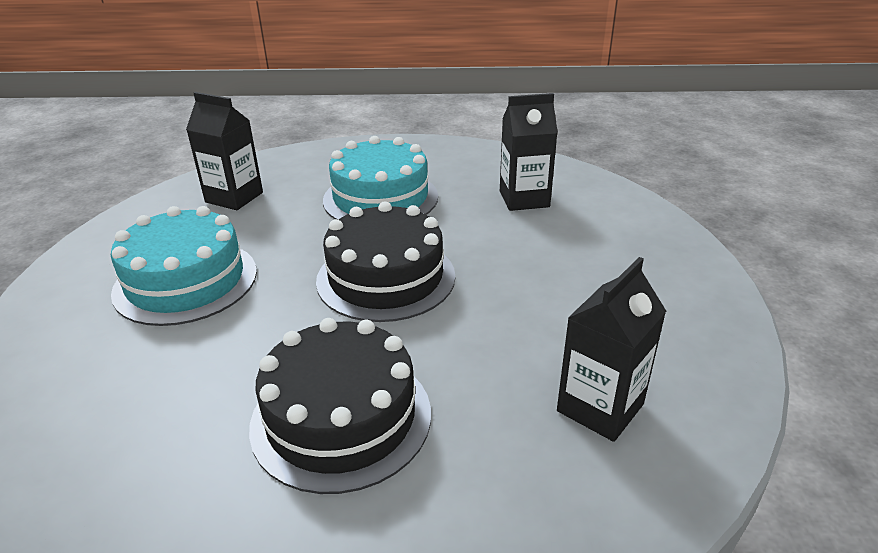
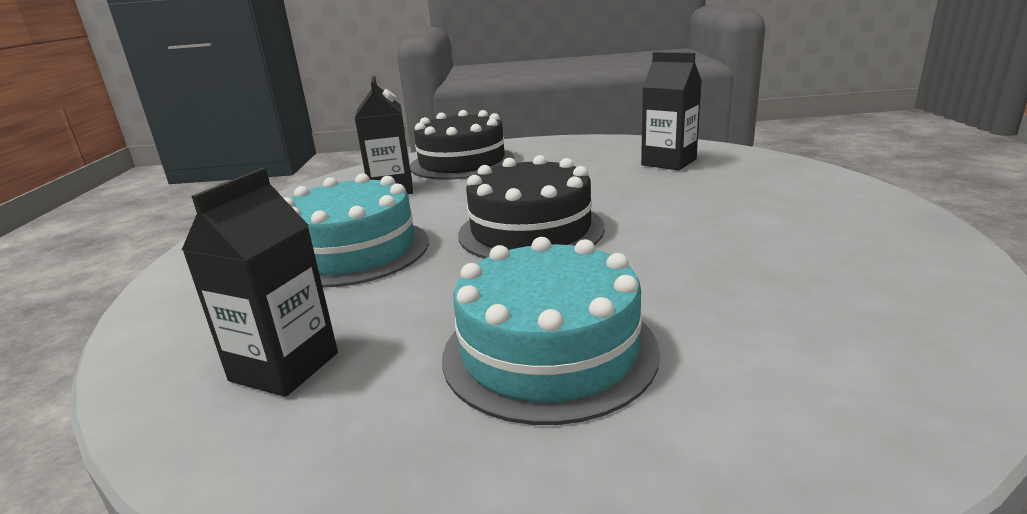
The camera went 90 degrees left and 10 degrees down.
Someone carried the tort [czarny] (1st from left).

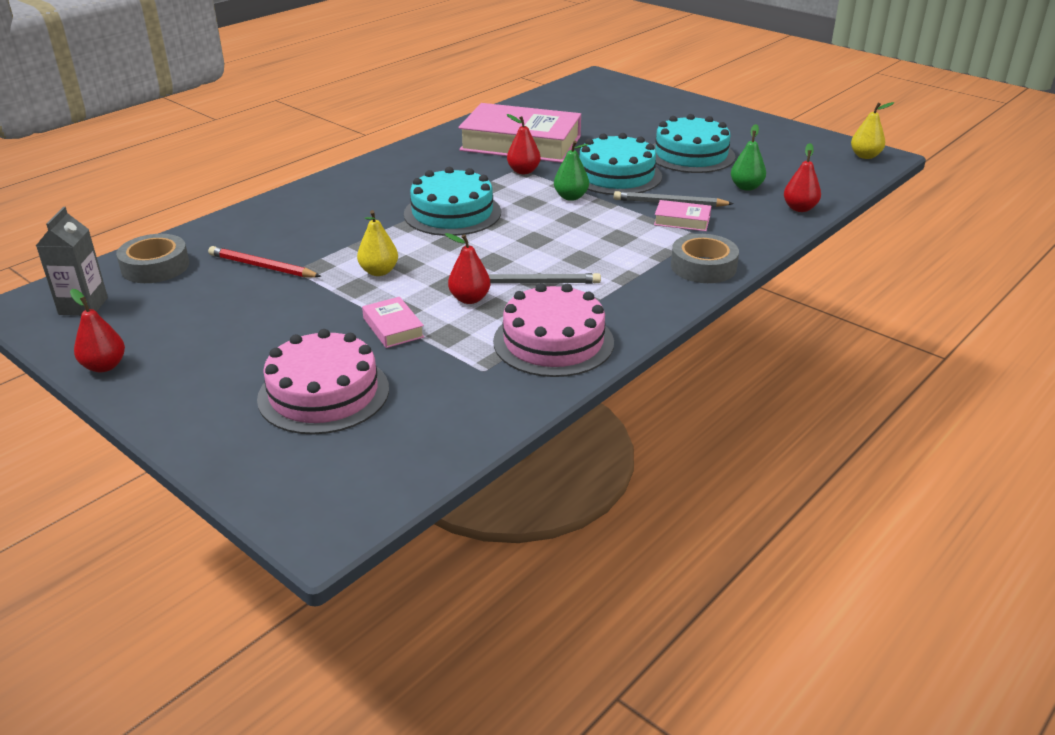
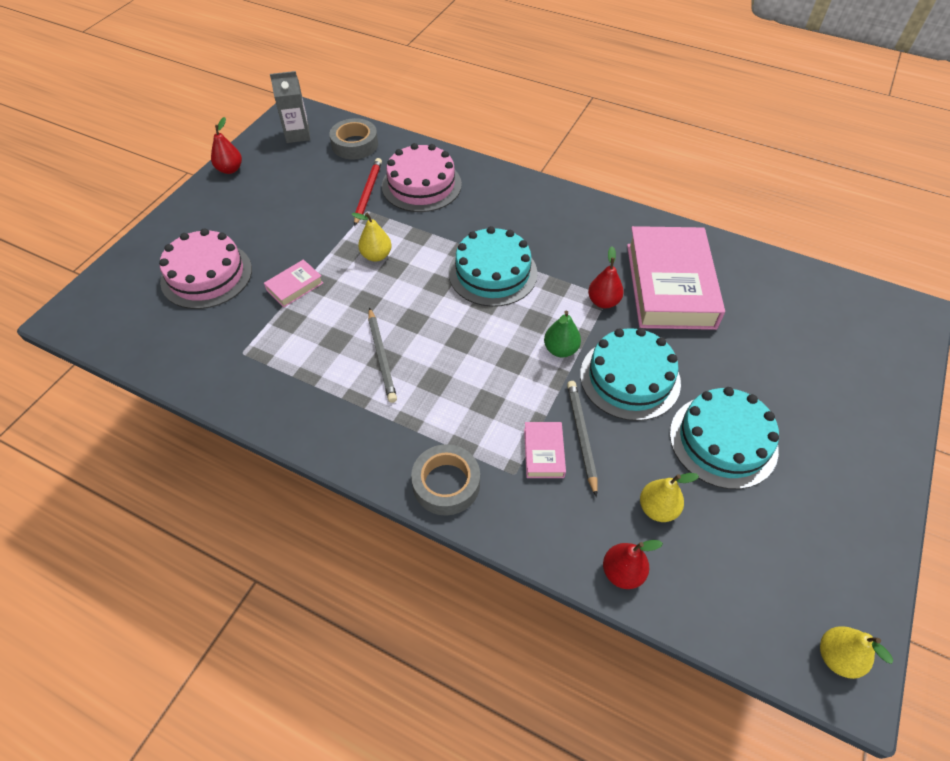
The camera went 75 degrees right and 20 degrees up.
Someone took away the gruszka [czerwony] (2nd from left).
Someone carried the tort [różowy] (2nd from left).
Someone repainted the gruszka [zielony] (2nd from left), which became the gruszka [żółty] (2nd from left).

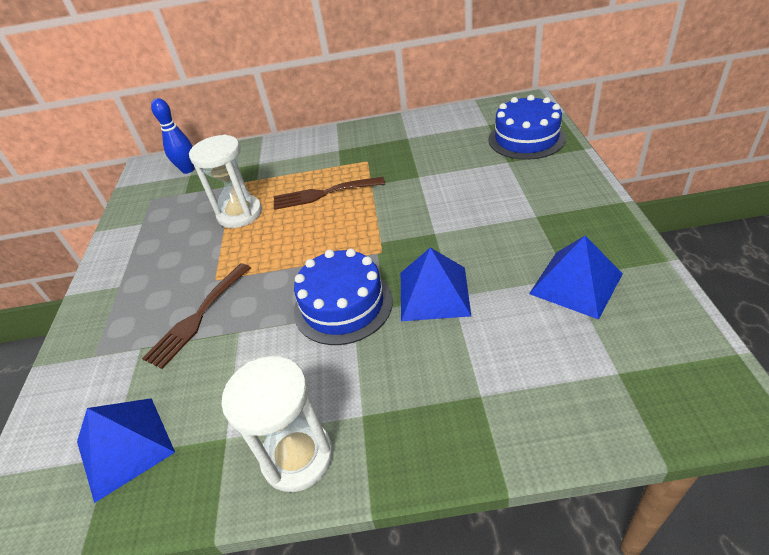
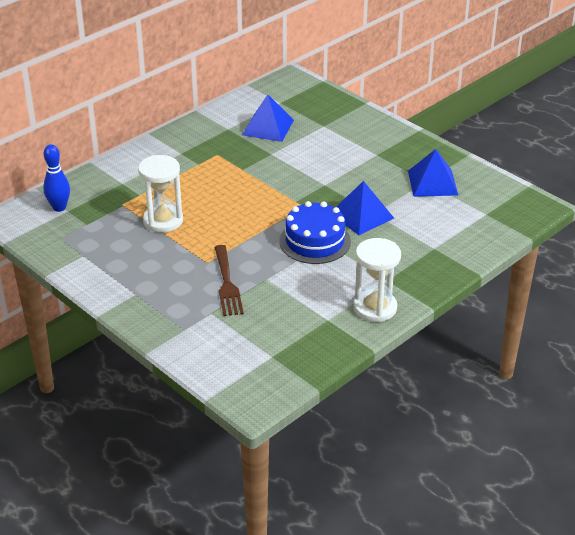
The camera went 45 degrees left and 5 degrees down.
Someone took away the widelec [brązowy] (2nd from left).
Someone took away the tort [niebieski] (2nd from left).
Someone carried the piramida [niebieski] (1st from left).

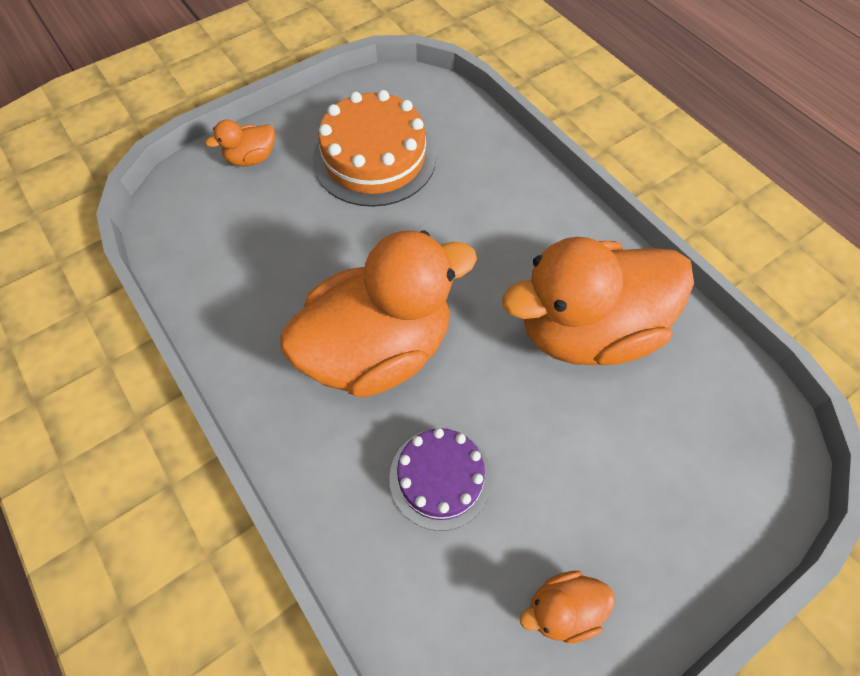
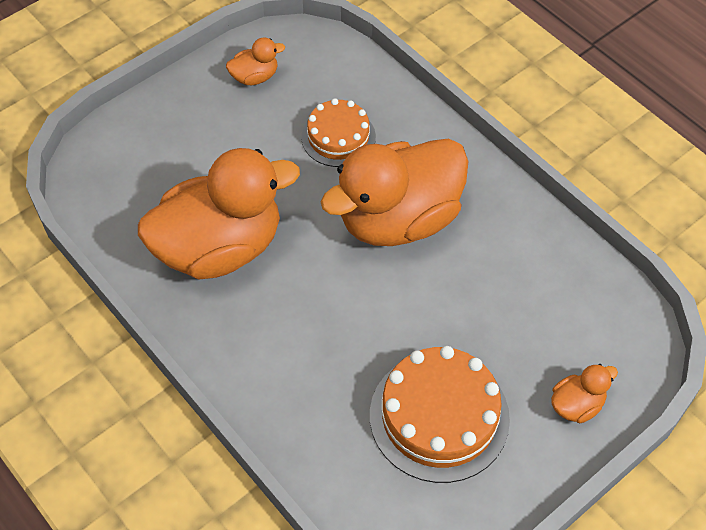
The camera went 175 degrees right and 5 degrees down.
Someone repainted the tort [fioletowy], which became the tort [pomarańczowy] (1st from left).

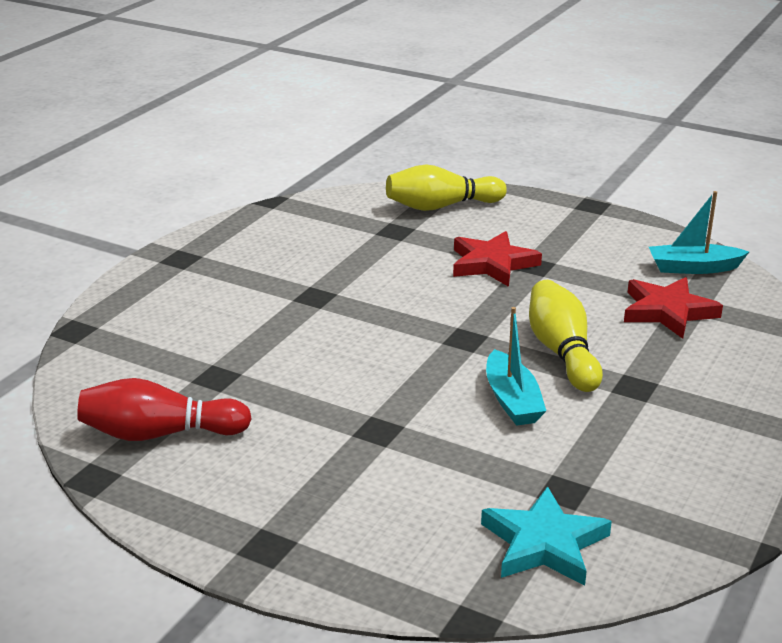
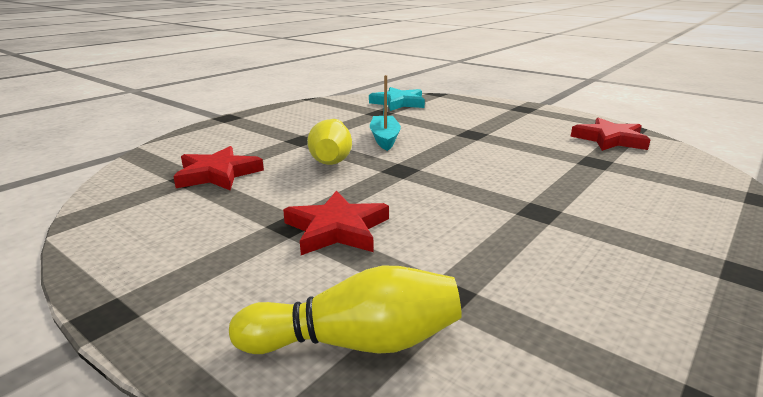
The camera went 170 degrees left and 5 degrees down.
Someone took away the łódka [turkusowy] (2nd from left).
Someone swapped the kręgiel [czerwony] for the gwiazda [czerwony] (3rd from left).

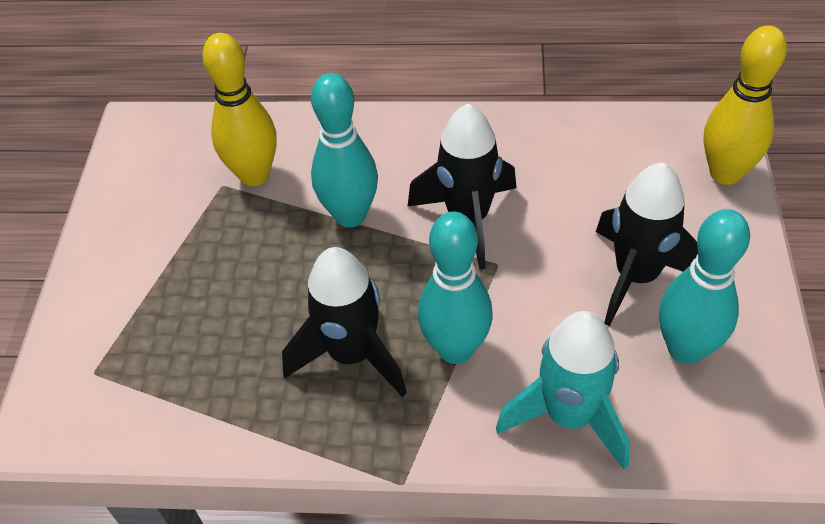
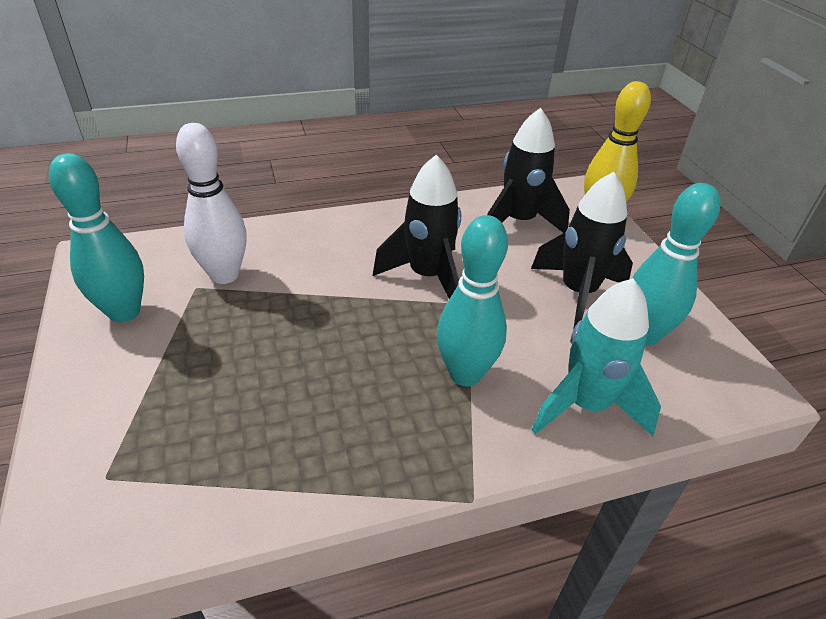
The camera went 25 degrees left and 10 degrees down.
Someone carried the rakieta [czarny] (1st from left in the first image).
Someone carried the kręgiel [turkusowy] (1st from left).
Someone repainted the kręgiel [żółty] (1st from left), which became the kręgiel [biały].

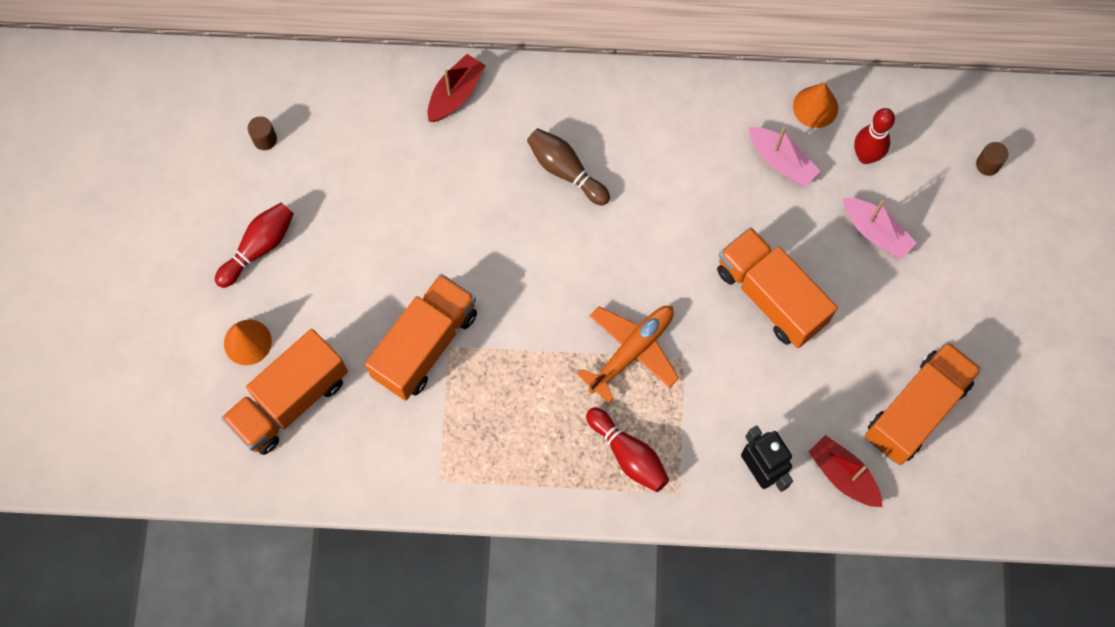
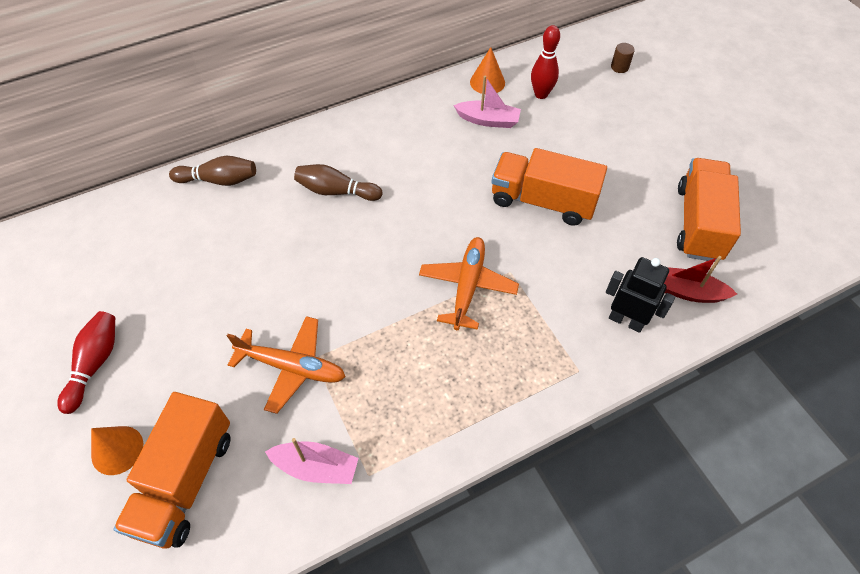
The camera went 30 degrees left and 15 degrees down.
Someone took away the walec [brązowy] (1st from left).
Someone took away the kręgiel [czerwony] (2nd from left).
Someone carried the łódka [różowy] (2nd from left in the first image).
Someone swapped the ciężarówka [pomarańczowy] (2nd from left) for the samolot [pomarańczowy] (1st from left).
Someone swapped the łódka [czerwony] (1st from left) for the kręgiel [brązowy] (1st from left).

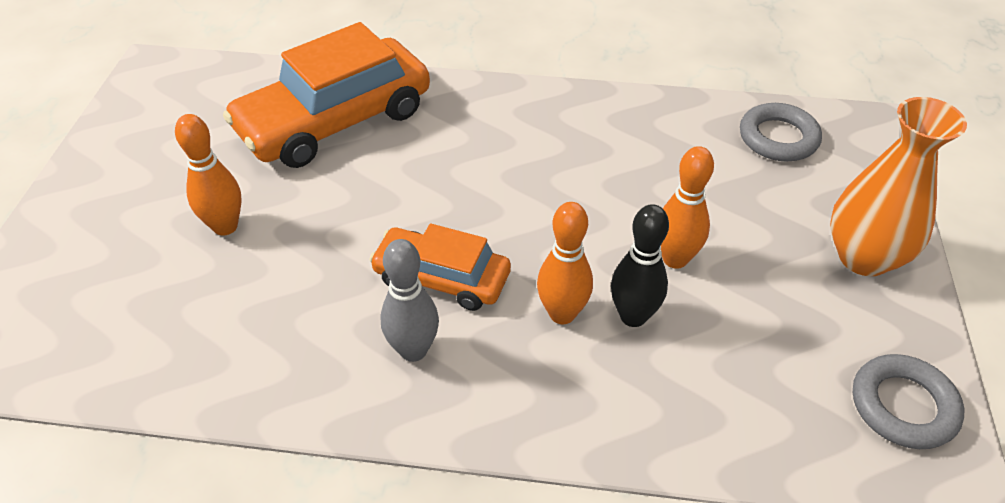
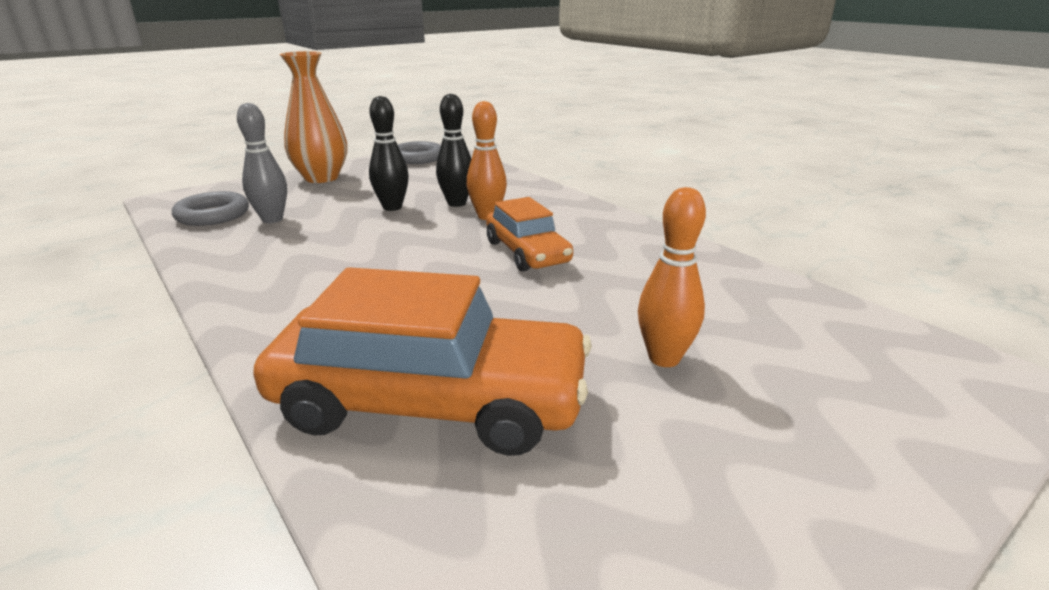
The camera went 135 degrees left and 20 degrees down.
Someone carried the kręgiel [szary].
Someone repainted the kręgiel [pomarańczowy] (3rd from left), which became the kręgiel [czarny] (1st from left).

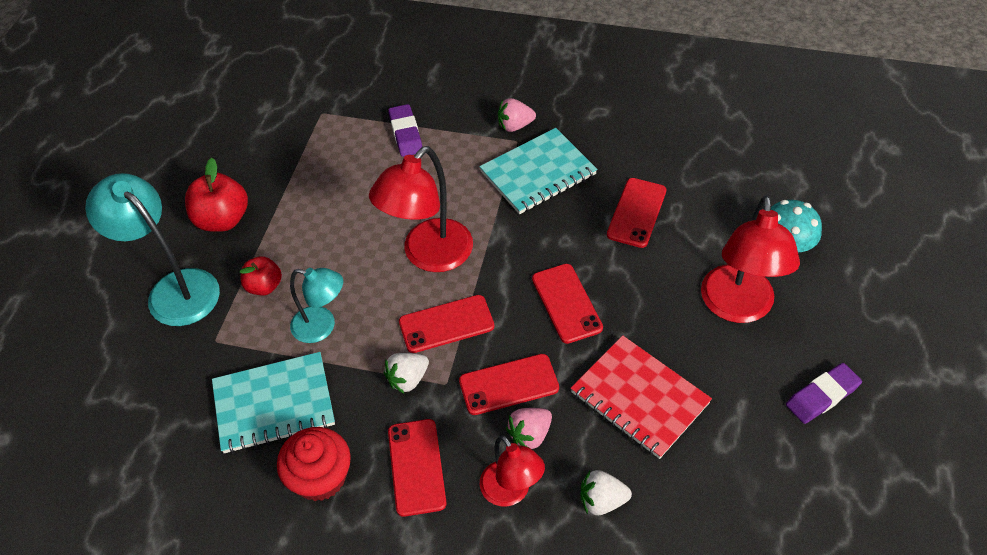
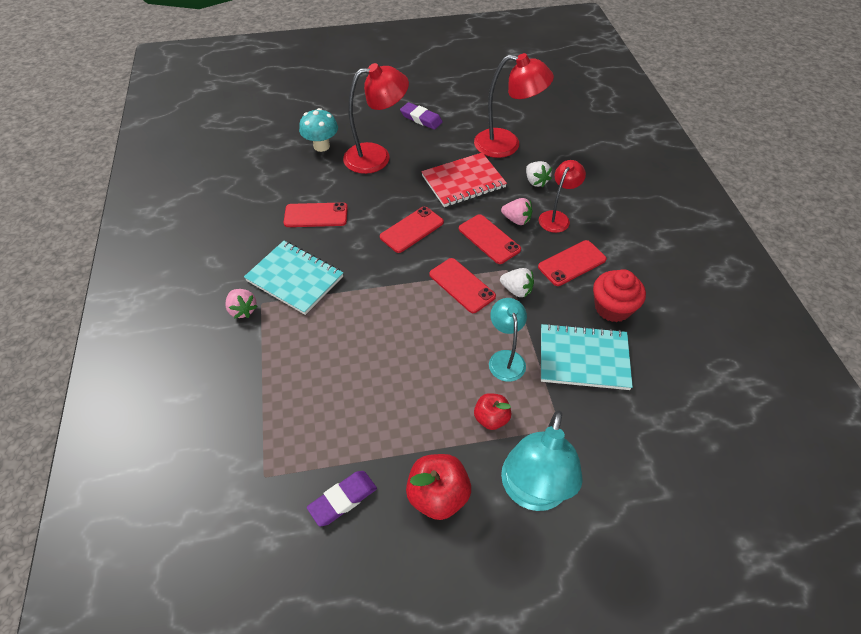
The camera went 115 degrees left and 0 degrees up.
Someone carried the lampka [czerwony] (1st from left in the first image).
Someone carried the gumka do mazania [fioletowy] (1st from left).
Someone rotated the zeszyt [turkusowy] (1st from left in the first image) by 45 degrees counterclockwise.
Someone rotated the zeszyt [czerwony] by 45 degrees clockwise.

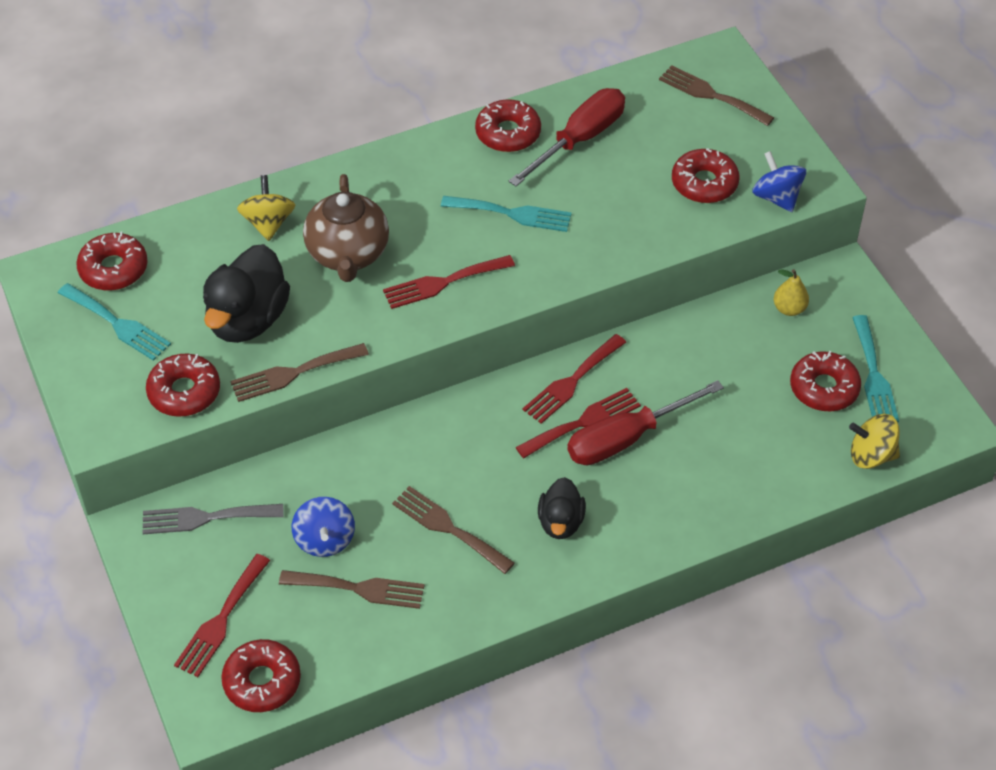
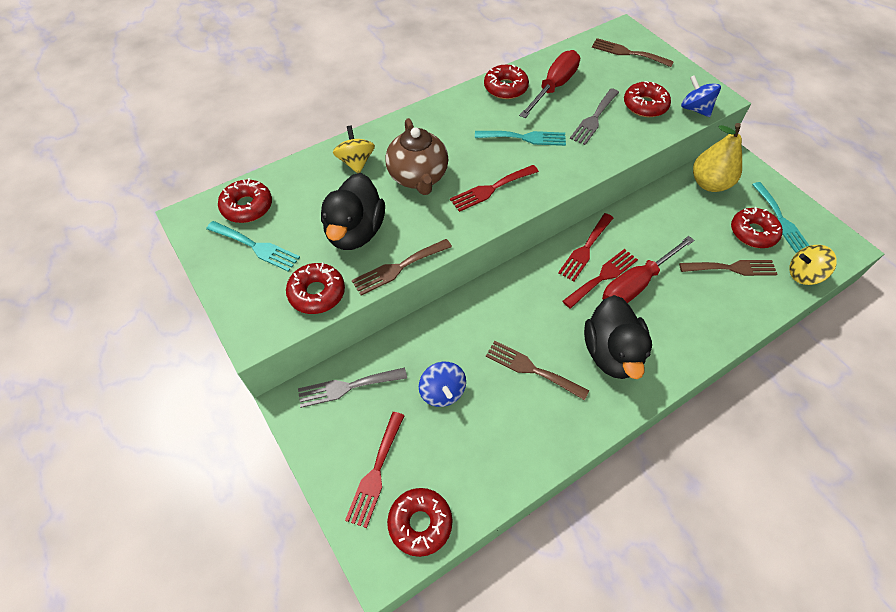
The camera went 10 degrees left and 5 degrees up.
Someone put down the widelec [szary] (2nd from left).
Someone carried the widelec [brązowy] (2nd from left in the first image).
Someone scaled the kaczka [czarny] (2nd from left) by 1.74.
Someone scaled the gruszka [żółty] by 1.91.

